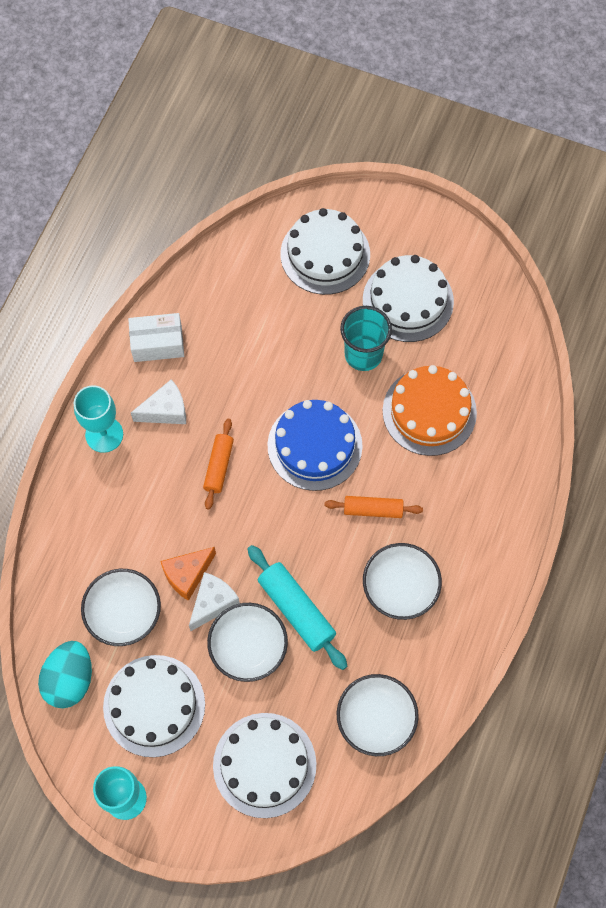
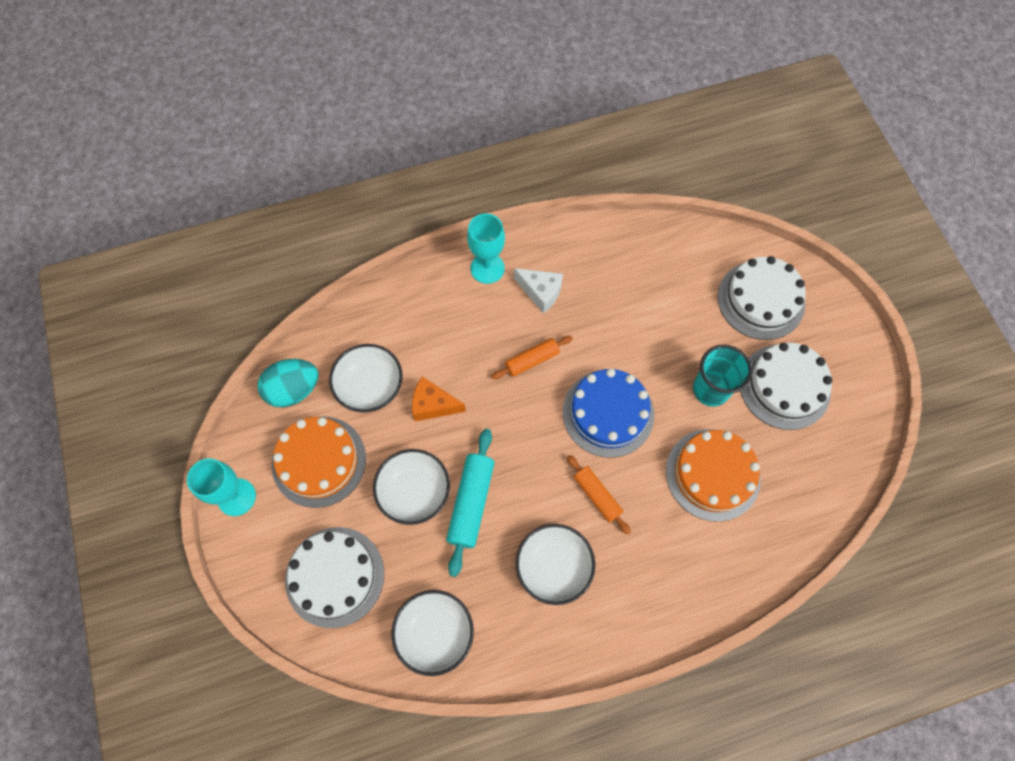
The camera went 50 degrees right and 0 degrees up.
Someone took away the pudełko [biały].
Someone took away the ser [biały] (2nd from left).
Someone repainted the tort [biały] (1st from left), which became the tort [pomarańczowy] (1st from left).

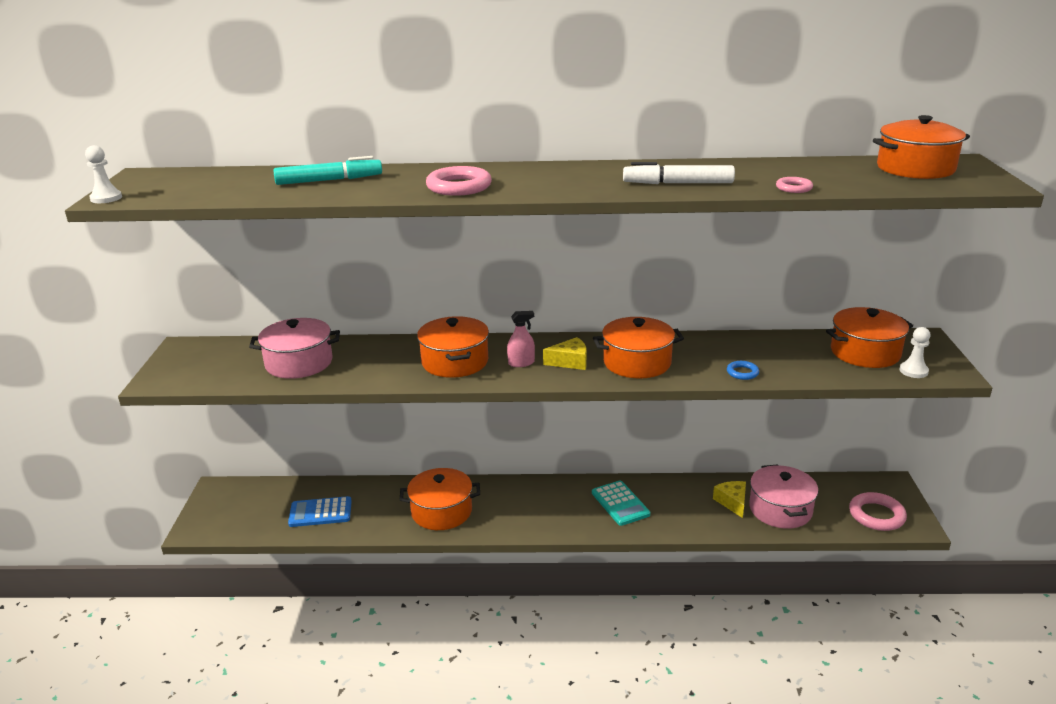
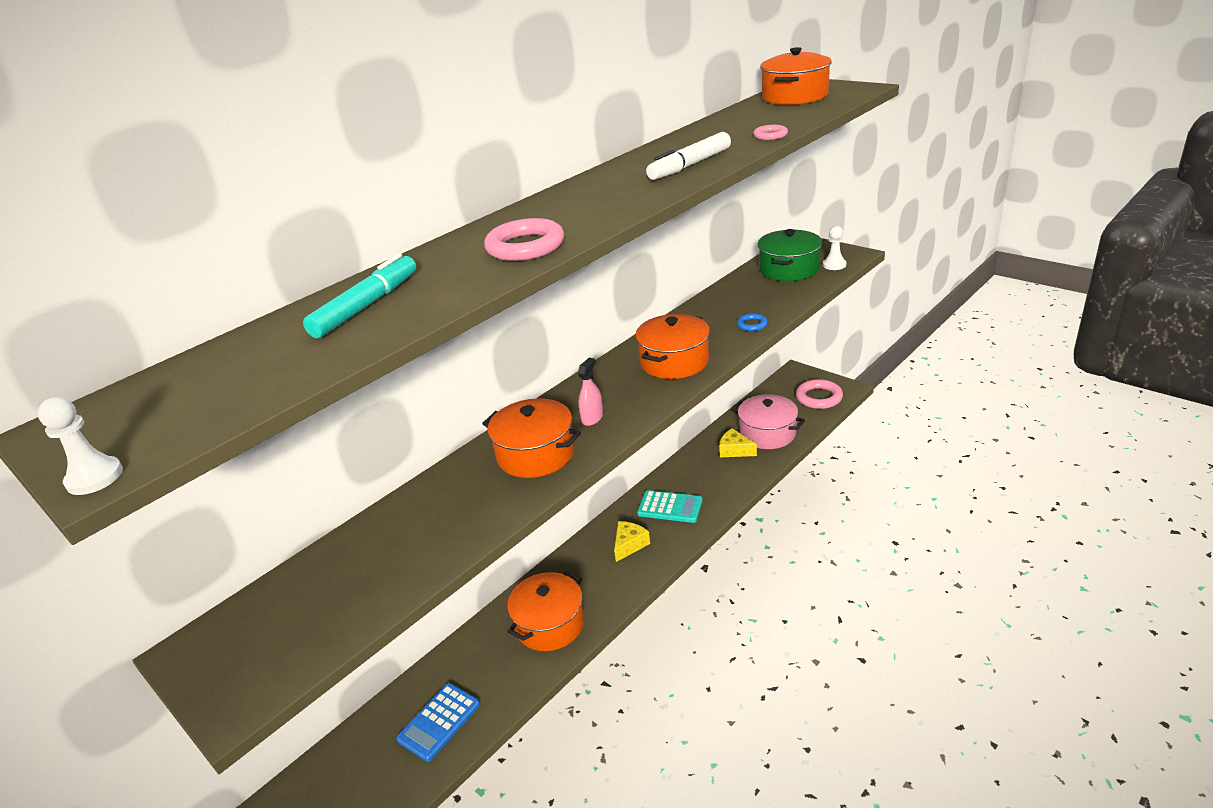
The camera went 45 degrees left and 5 degrees up.
Someone took away the garnek [różowy] (1st from left).
Someone carried the ser [żółty] (1st from left).
Someone repainted the garnek [pomarańczowy] (4th from left), which became the garnek [zielony].

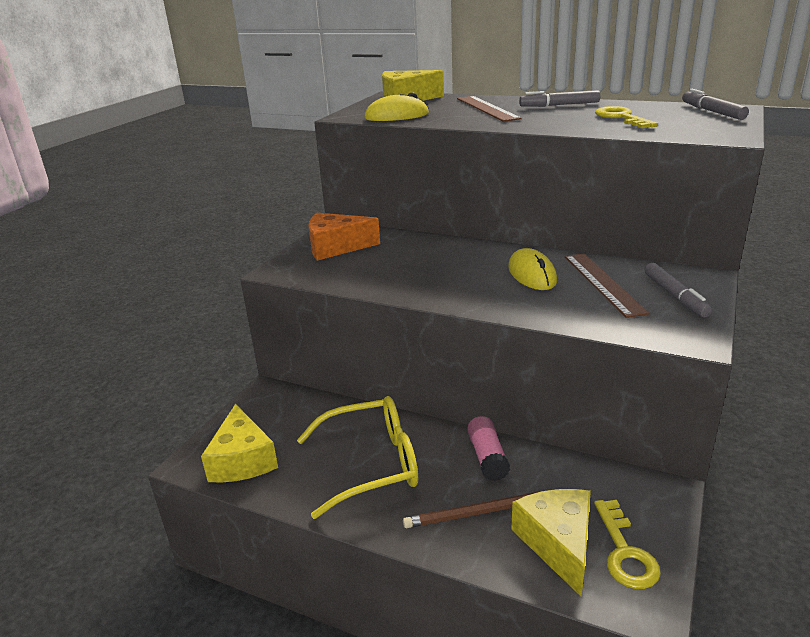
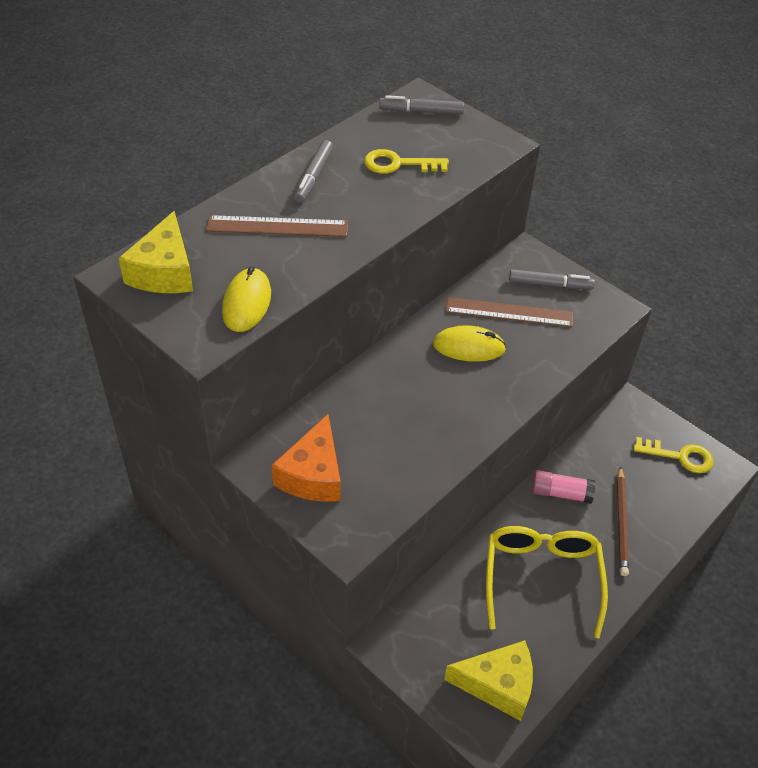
The camera went 75 degrees left and 20 degrees up.
Someone took away the ser [żółty] (3rd from left).

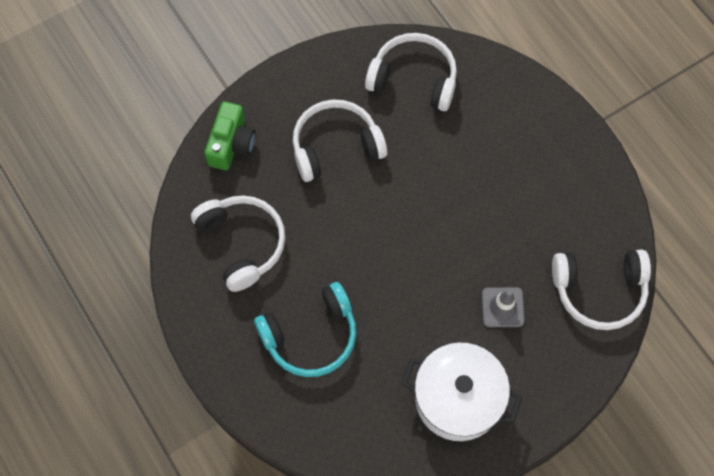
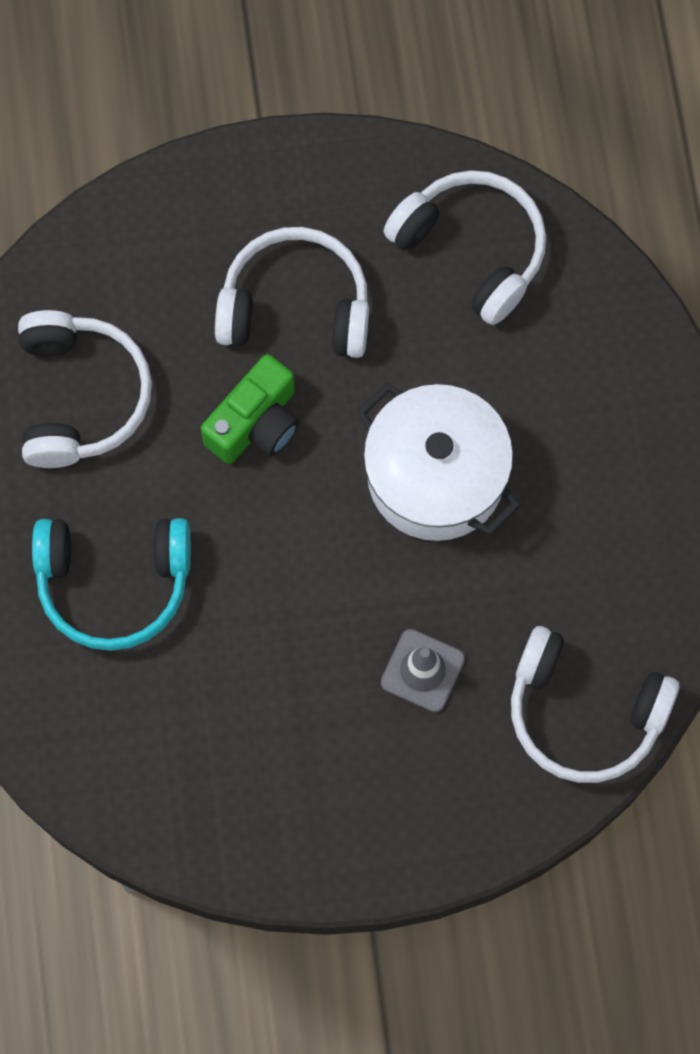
The camera went 25 degrees right and 5 degrees up.
Someone carried the aparat fotograficzny [zielony].
Someone carried the garnek [biały].

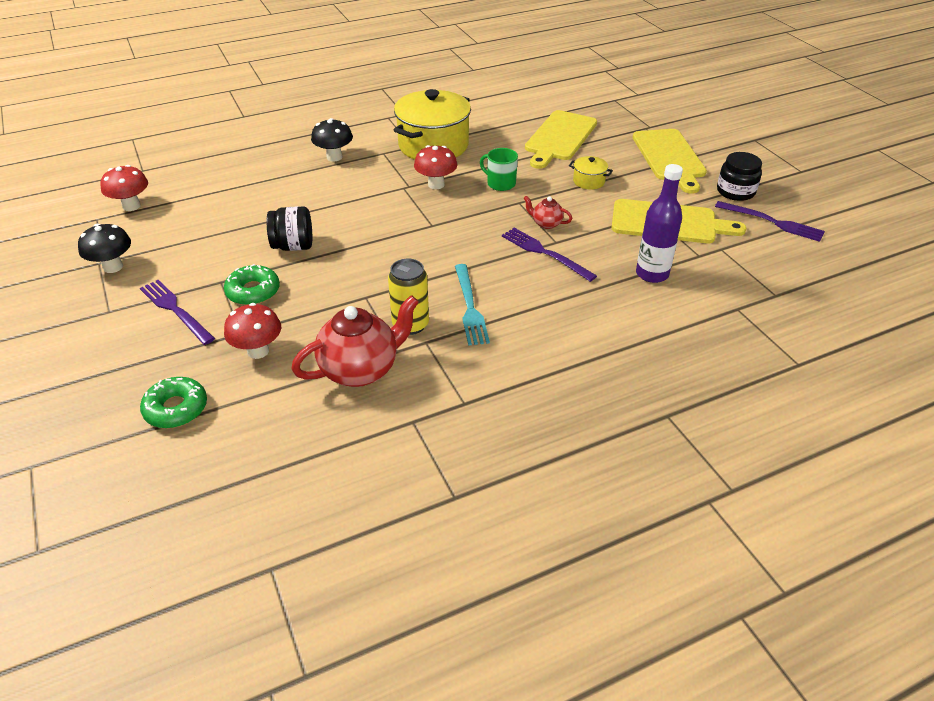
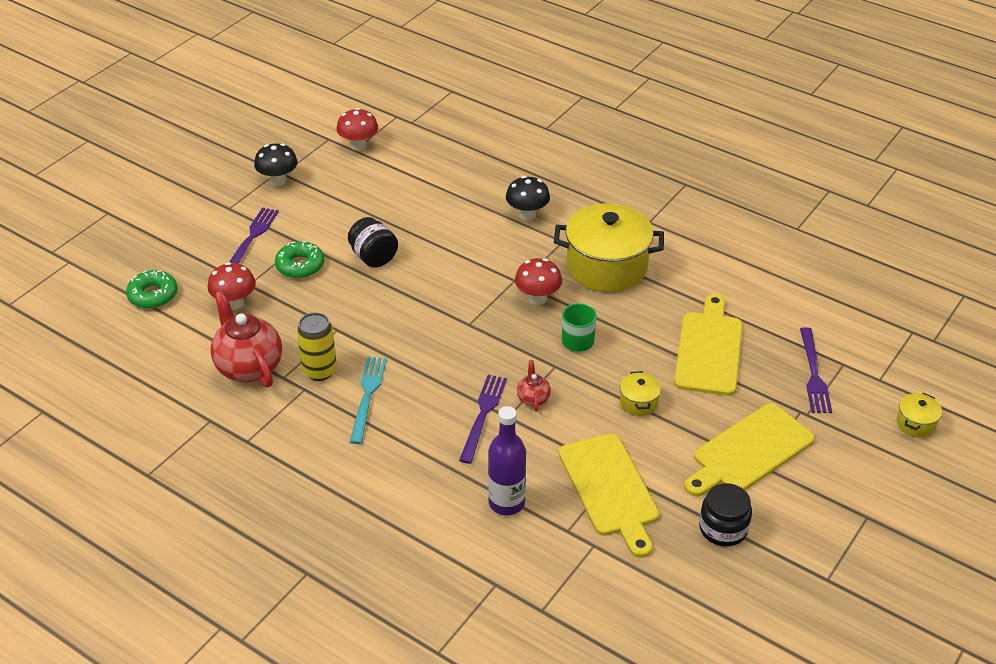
The camera went 60 degrees right and 0 degrees up.
Someone put down the garnek [żółty] (3rd from left).
Someone carried the widelec [fioletowy] (3rd from left).
Someone rotated the imbryk [czerwony] (1st from left) by 150 degrees counterclockwise.
Someone rotated the widelec [turkusowy] by 135 degrees clockwise.
Someone rotated the deska do krojenia [żółty] (1st from left in the first image) by 105 degrees clockwise.

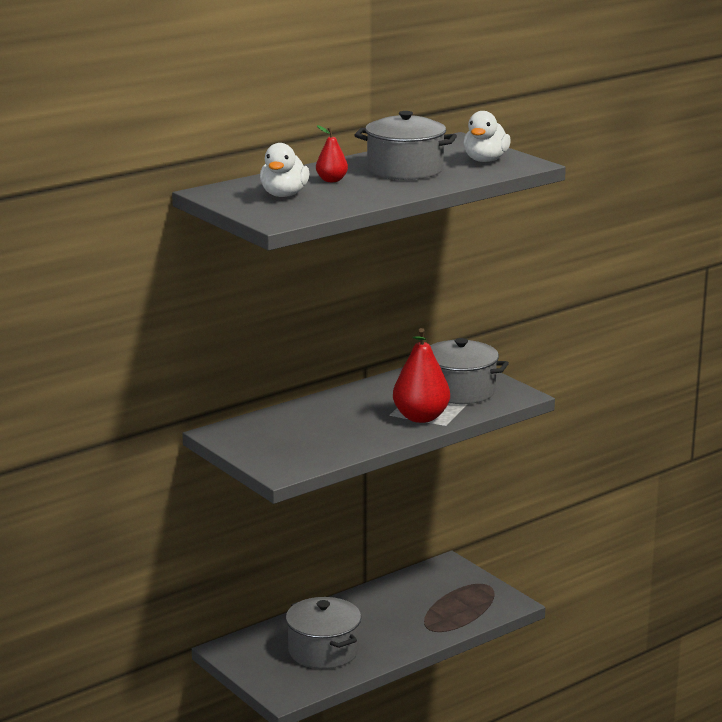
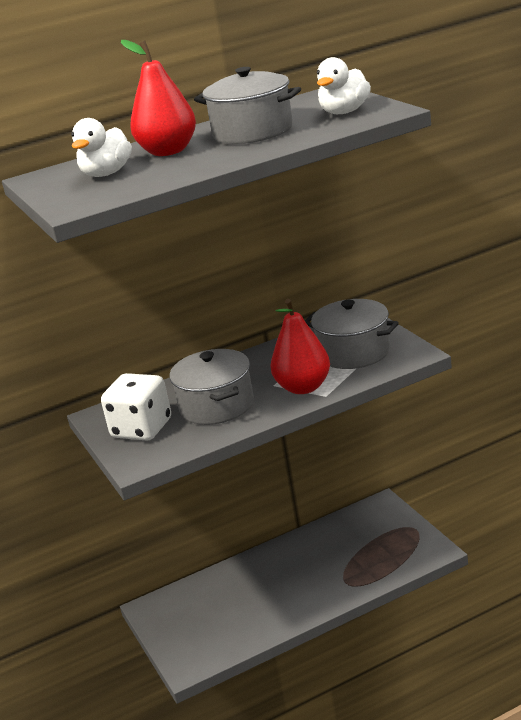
The camera went 15 degrees right and 5 degrees up.
Someone put down the kostka do gry [biały].
Someone carried the garnek [szary] (1st from left).
Someone scaled the gruszka [czerwony] (1st from left) by 1.89.

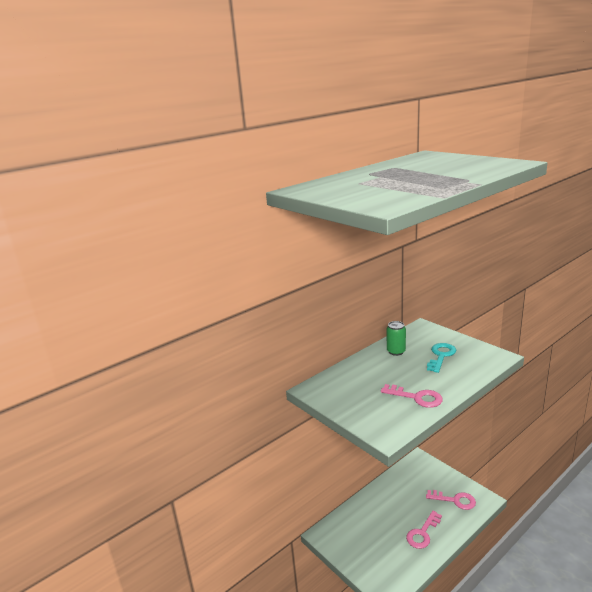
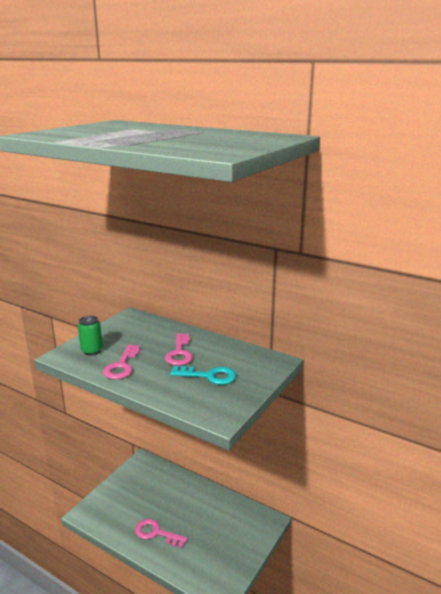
The camera went 70 degrees right and 0 degrees up.
Someone carried the puszka [zielony].
Someone carried the klucz [różowy] (3rd from left).

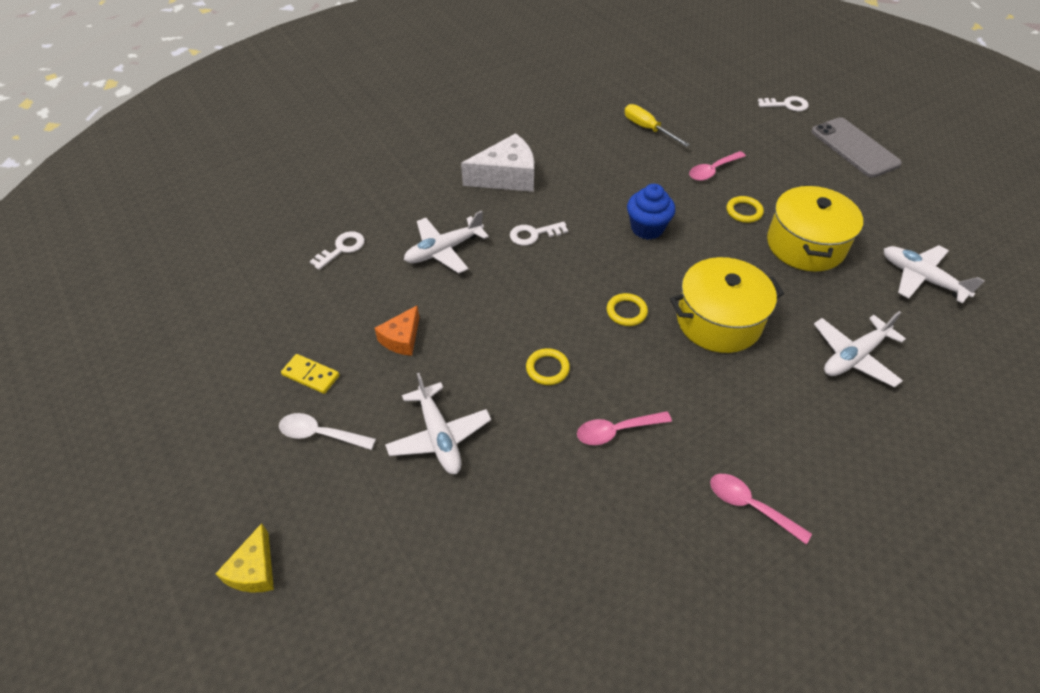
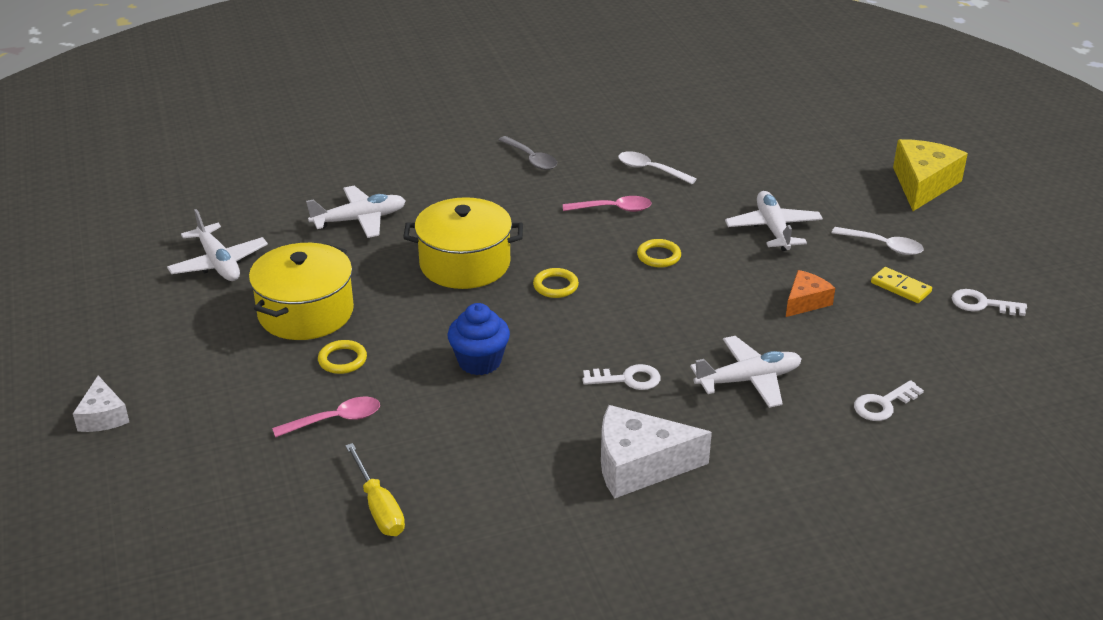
The camera went 165 degrees left and 15 degrees down.
Someone put down the łyżka [biały] (1st from left).
Someone carried the klucz [biały] (3rd from left).
Someone swapped the telefon [szary] for the ser [biały] (1st from left).
Someone repainted the łyżka [różowy] (3rd from left), which became the łyżka [szary].
Someone scaled the ser [żółty] by 1.74.

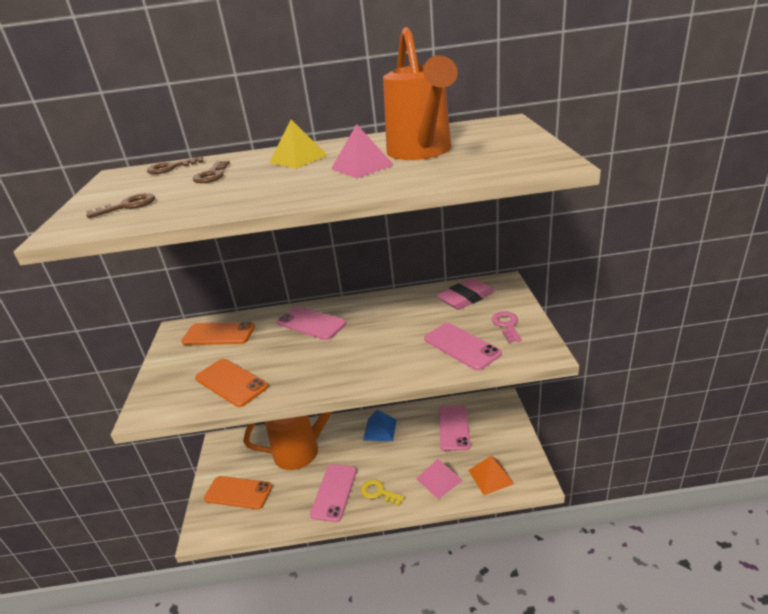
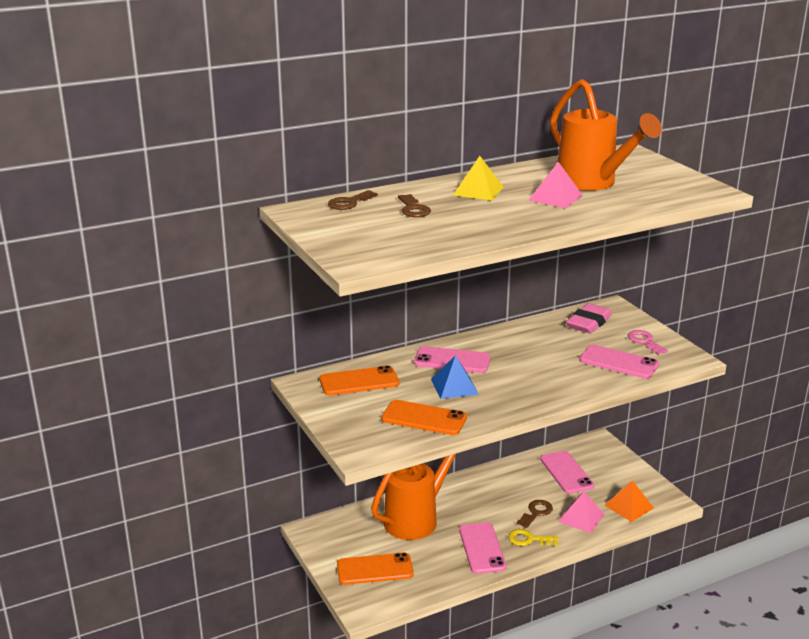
The camera went 25 degrees left and 5 degrees down.
Someone carried the klucz [brązowy] (1st from left in the first image).
Someone carried the piramida [niebieski].

